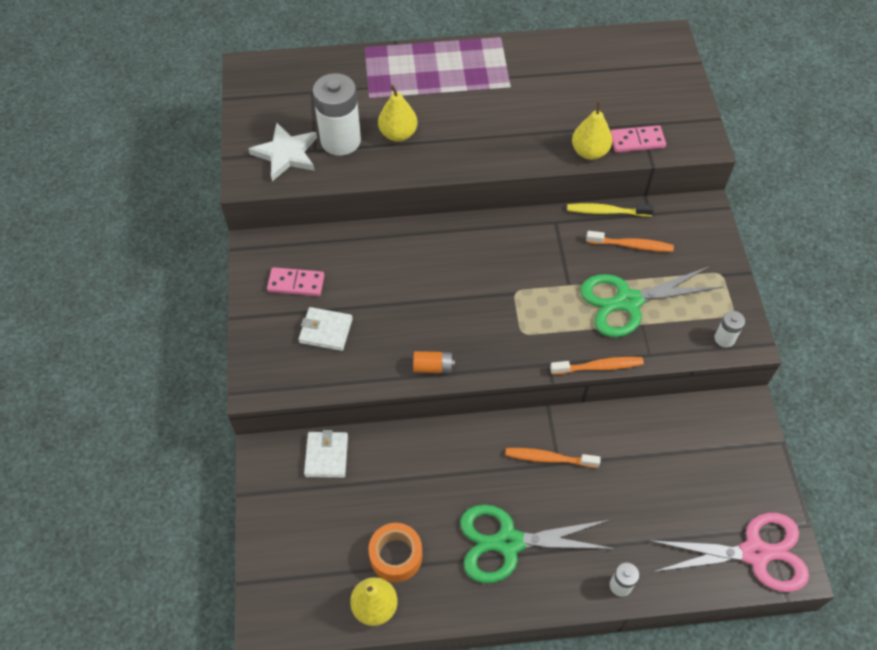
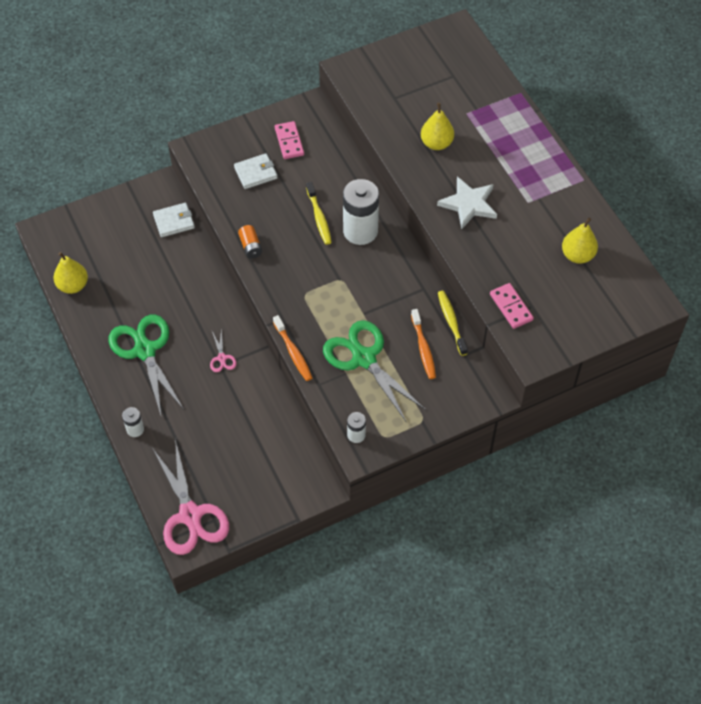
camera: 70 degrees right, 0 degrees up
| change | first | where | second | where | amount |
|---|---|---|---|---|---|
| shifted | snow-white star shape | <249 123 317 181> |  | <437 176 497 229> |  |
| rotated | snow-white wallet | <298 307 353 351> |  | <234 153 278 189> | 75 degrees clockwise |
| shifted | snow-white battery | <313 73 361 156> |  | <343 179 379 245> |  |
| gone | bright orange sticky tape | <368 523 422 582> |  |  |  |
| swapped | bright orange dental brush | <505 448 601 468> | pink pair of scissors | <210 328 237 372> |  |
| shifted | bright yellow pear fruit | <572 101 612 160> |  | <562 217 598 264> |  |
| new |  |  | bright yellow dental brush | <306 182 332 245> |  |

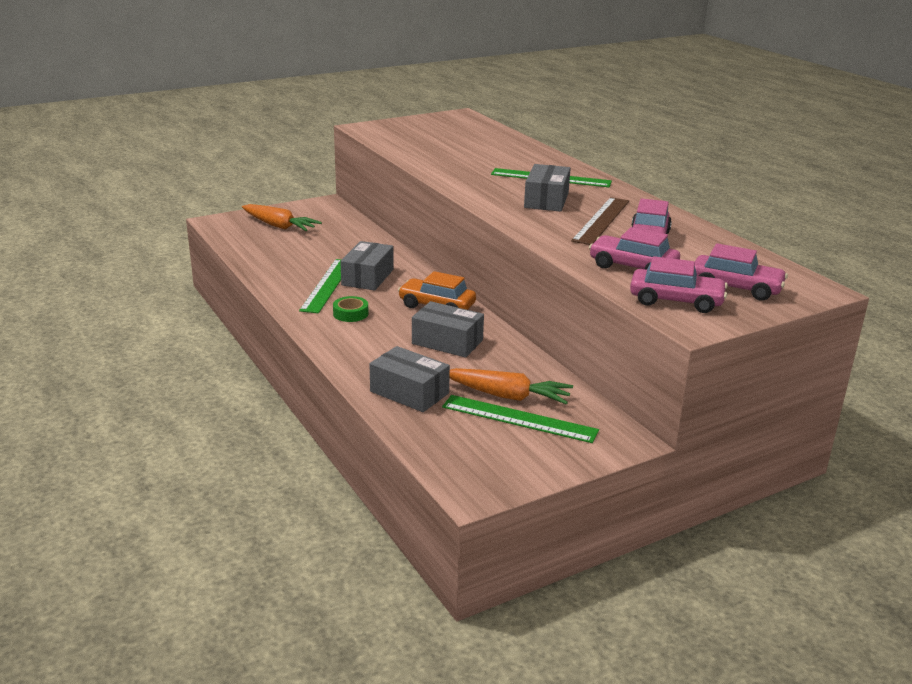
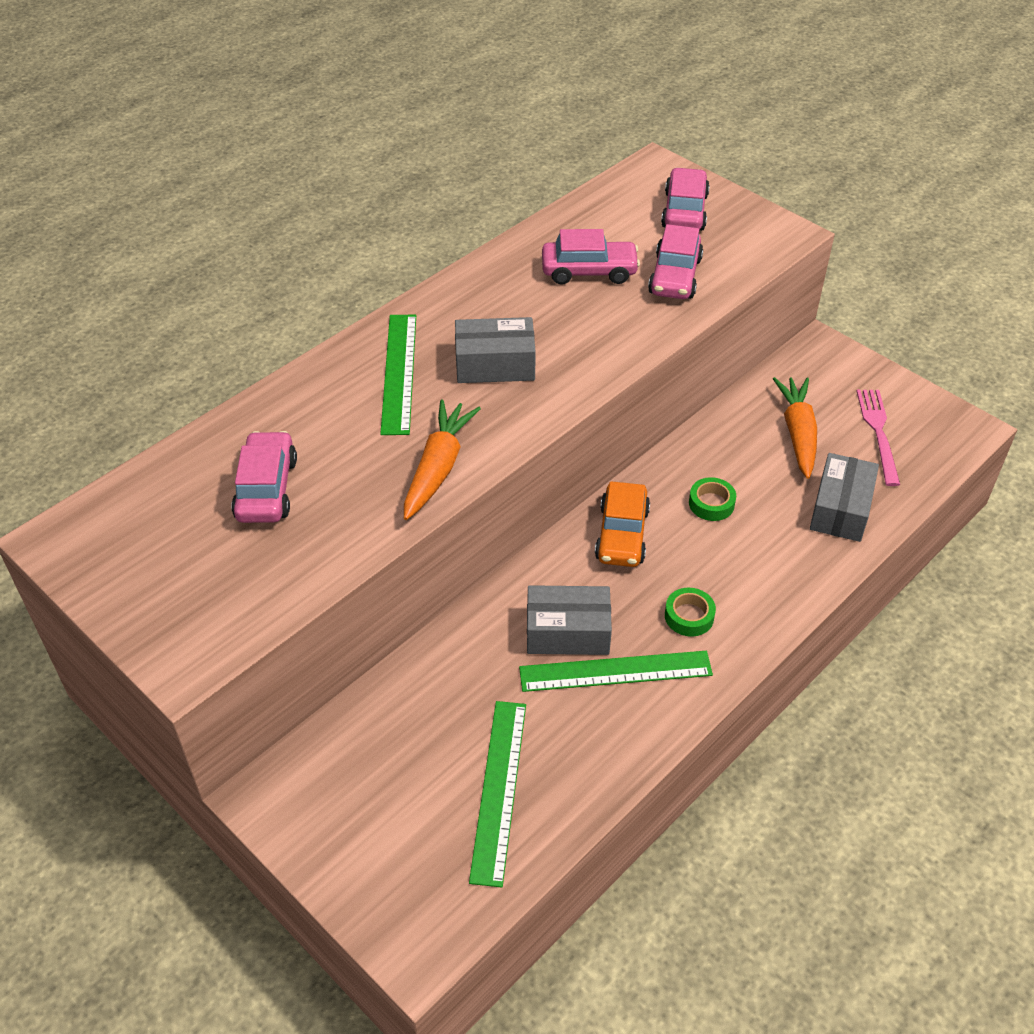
camera: 105 degrees left, 20 degrees up
| change | first | where | second | where | amount |
|---|---|---|---|---|---|
| shifted | bright orange root vegetable | <242 204 322 231> |  | <404 399 481 520> |  |
| swapped | grey parcel | <412 301 484 357> | leaf-green sticky tape | <689 477 736 521> |  |
| shifted | leaf-green ruler | <442 395 599 443> |  | <469 701 526 887> |  |
| gone | dark brown ruler | <571 197 629 245> |  |  |  |
| shifted | pink toy car | <630 256 728 313> |  | <231 431 297 523> |  |
| new |  |  | pink dinner fork | <857 390 900 486> |  |

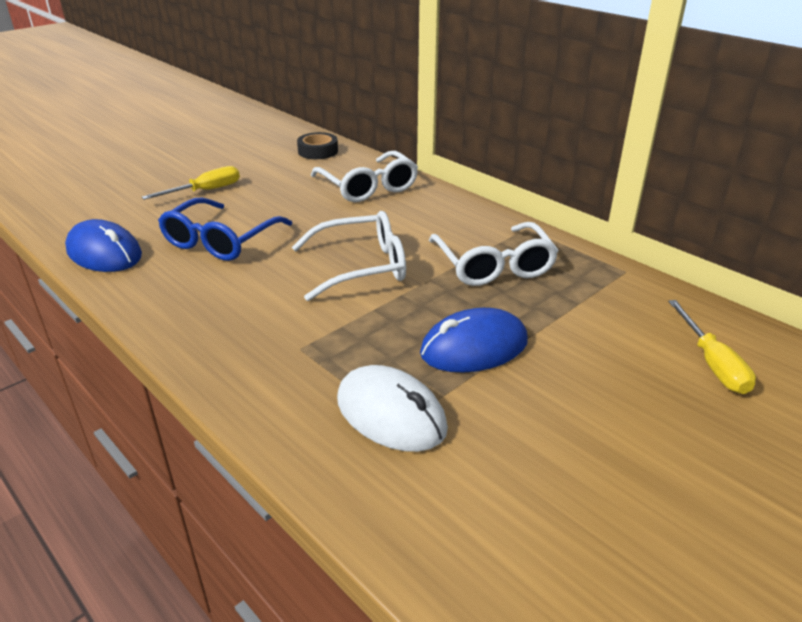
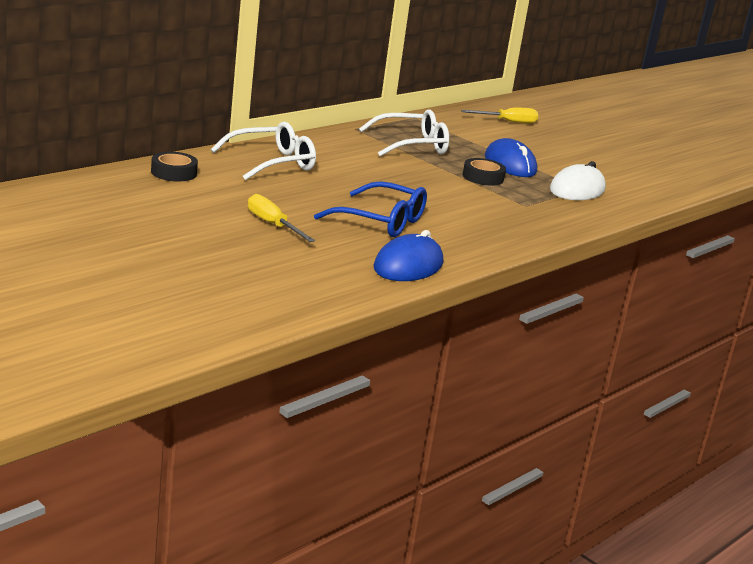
camera: 95 degrees left, 10 degrees down
| change | first | where | second | where | amount |
|---|---|---|---|---|---|
| gone | snow-white glasses | <292 211 406 301> |  |  |  |
| new |  |  | ebony sticky tape | <463 158 506 186> |  |

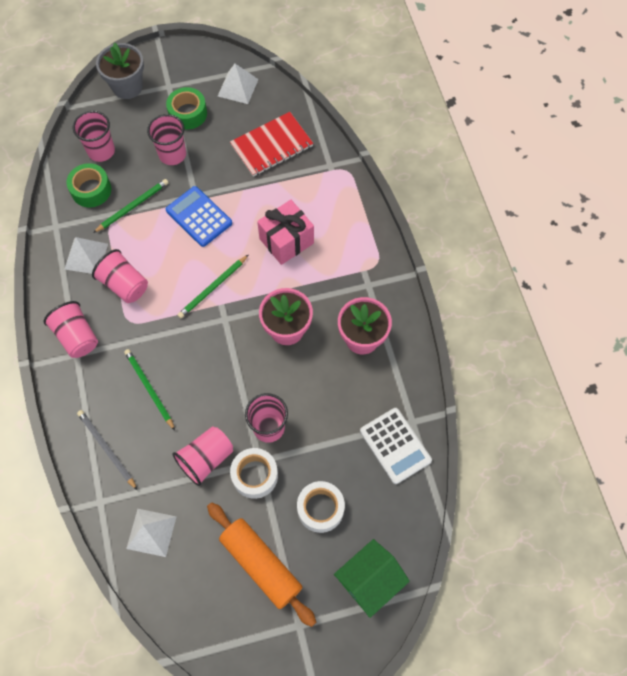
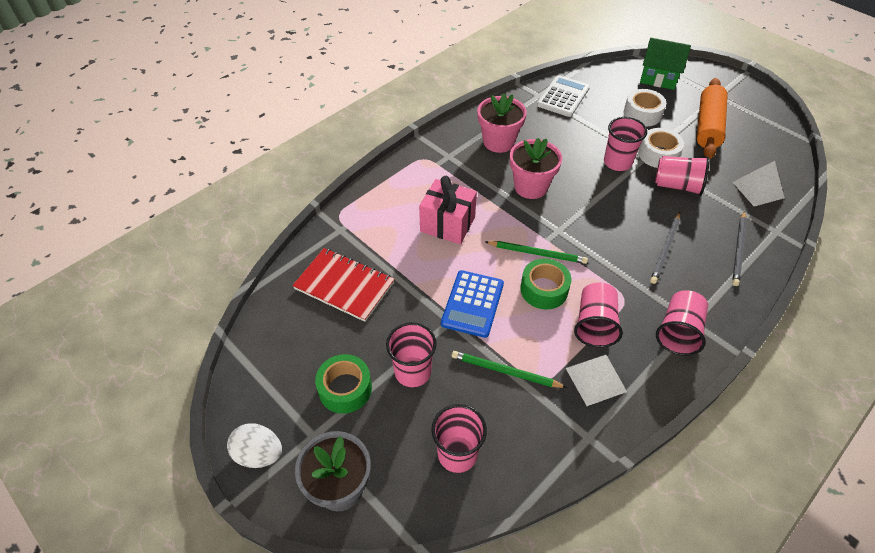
camera: 120 degrees left, 15 degrees down
| change | first | where | second | where | amount |
|---|---|---|---|---|---|
| shifted | leaf-green sticky tape | <67 163 111 207> |  | <520 258 571 310> |  |
| repainted | leaf-green lead pencil | <124 349 175 431> | grey lead pencil | <650 212 680 284> |  |
| gone | snow-white pyramid | <218 64 259 104> |  |  |  |
| new |  |  | snow-white egg shape | <227 423 282 468> |  |

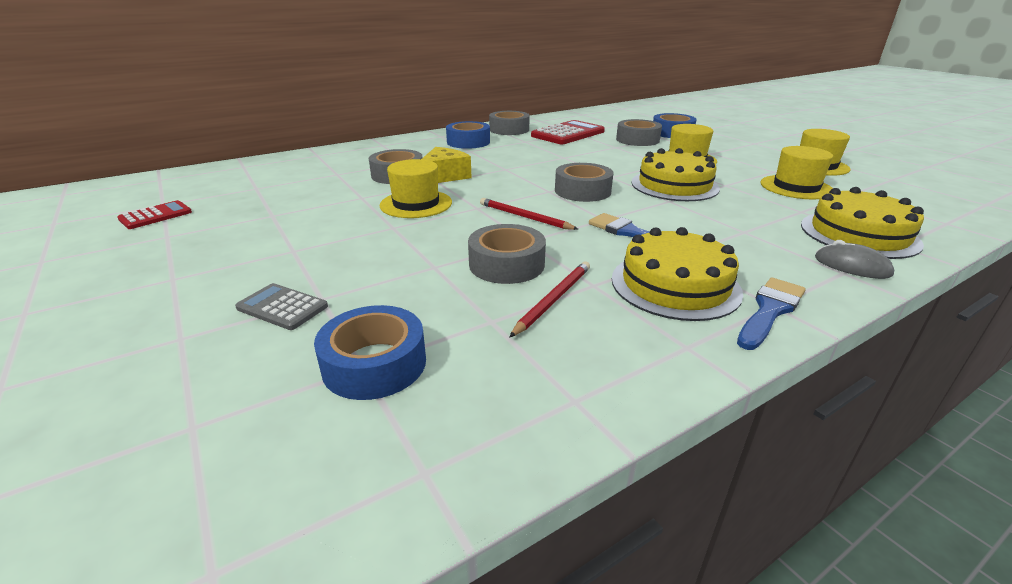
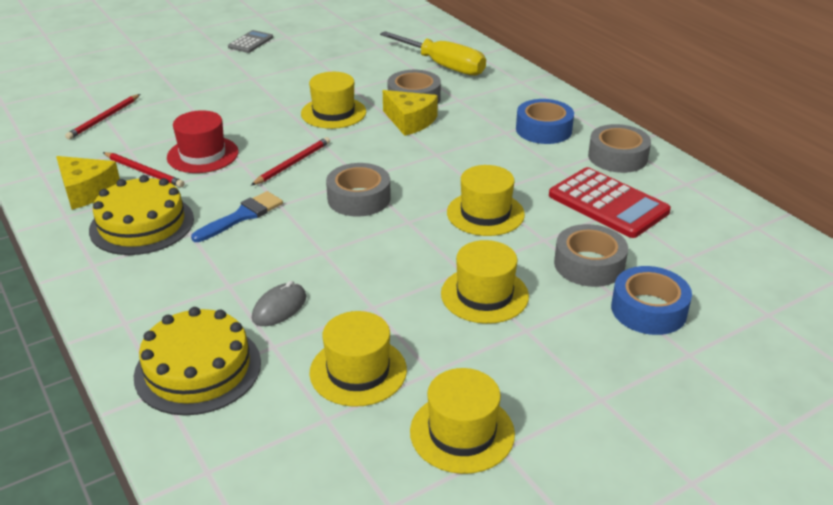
camera: 90 degrees right, 5 degrees up
| change | first | where | second | where | amount |
|---|---|---|---|---|---|
| gone | crimson adding machine | <118 200 192 229> |  |  |  |
| shifted | grey adding machine | <235 283 328 330> |  | <228 30 273 53> |  |
| swapped | royal blue sticky tape | <314 305 426 400> | crimson lead pencil | <65 94 140 139> |  |
| swapped | grey sticky tape | <468 224 546 284> | crimson top hat | <167 110 238 173> |  |
| gone | bright yellow gateau | <631 148 720 201> |  |  |  |
| gone | royal blue paint brush | <737 277 806 350> |  |  |  |
| shifted | grey mouse | <815 240 894 279> |  | <252 281 306 326> |  |
| new |  |  | bright yellow cheese | <56 156 120 210> |  |
| new |  |  | bright yellow flat screwdriver | <380 31 486 76> |  |
| new |  |  | bright yellow top hat | <447 165 525 236> |  |

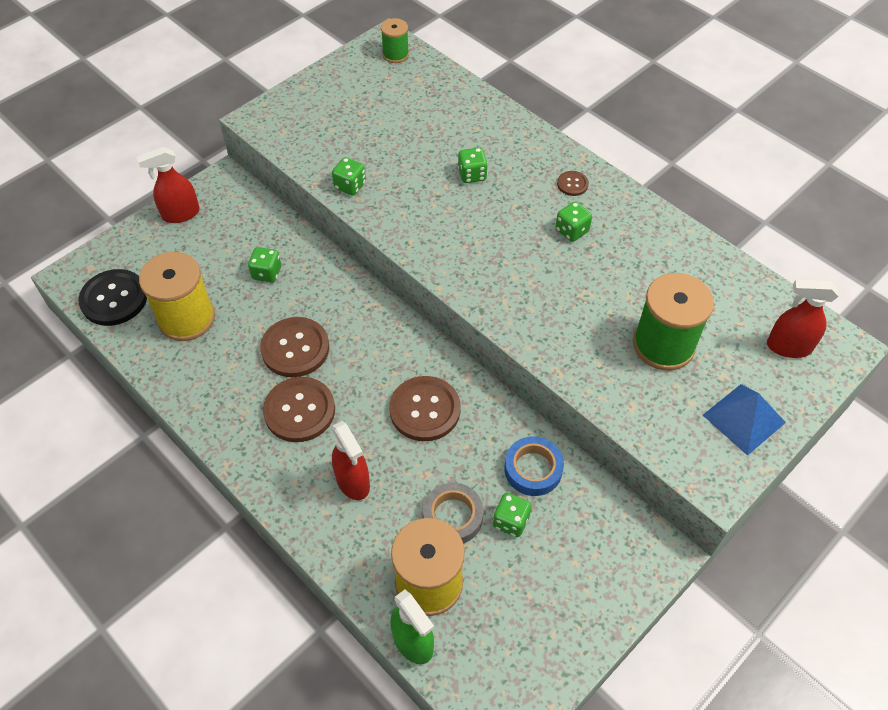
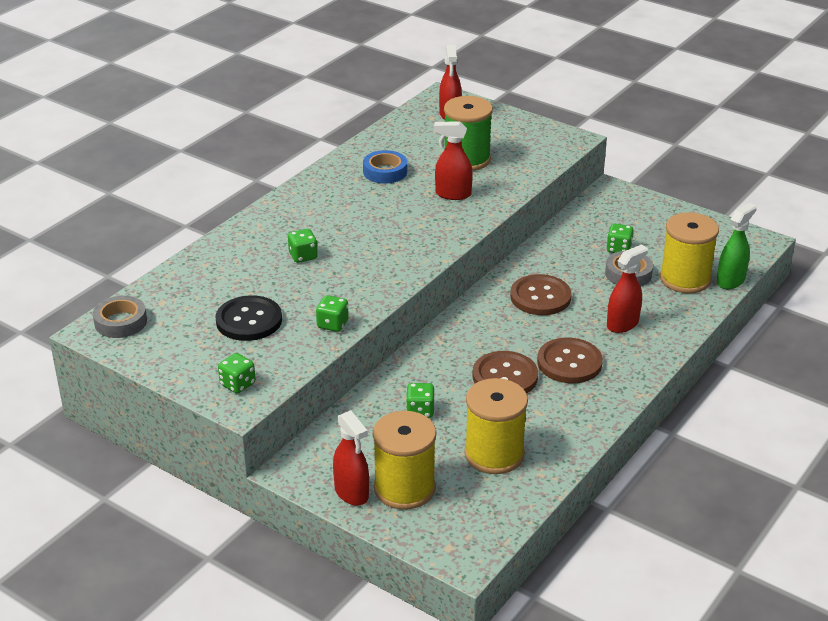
camera: 100 degrees left, 20 degrees down
| change | first | where | second | where | amount |
|---|---|---|---|---|---|
| shifted | ebony shirt button | <79 269 147 326> |  | <215 295 282 341> |  |
| swapped | leaf-green spool | <381 18 409 63> | grey sticky tape | <93 296 147 338> |  |
| shifted | royal blue sticky tape | <504 436 564 496> |  | <363 150 407 184> |  |
| shifted | leaf-green game die | <555 202 592 242> |  | <218 353 256 394> |  |
| gone | dark brown shirt button | <557 171 589 196> |  |  |  |
| gone | royal blue pyramid | <703 384 786 456> |  |  |  |
| new |  |  | bright yellow spool | <373 411 436 510> |  |
| new |  |  | crimson sprayer | <434 121 473 200> |  |

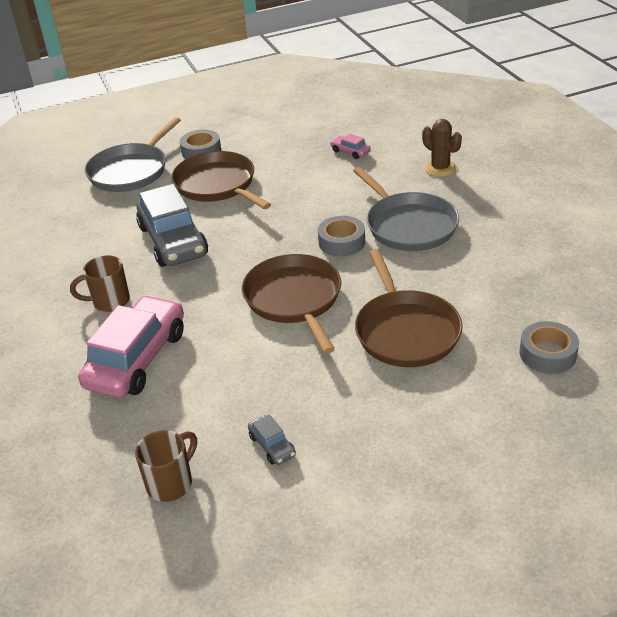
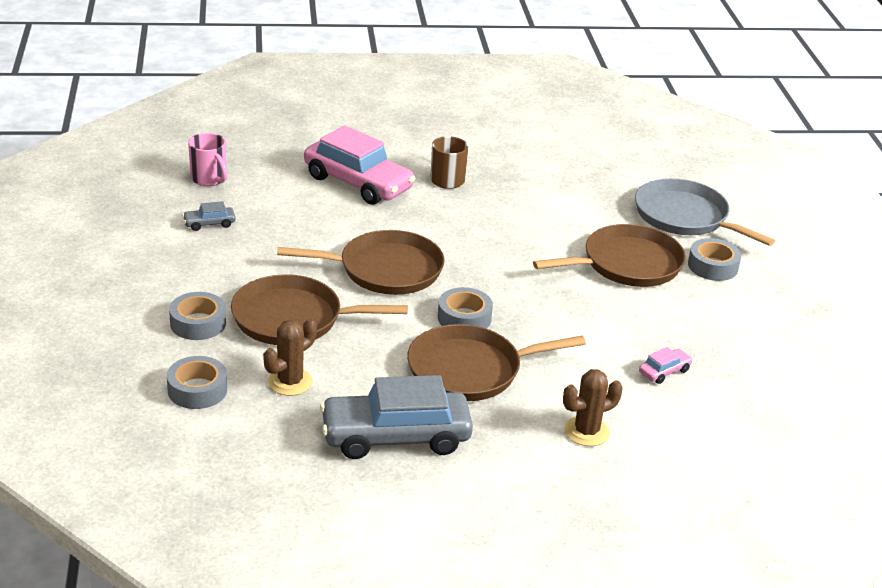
camera: 100 degrees right, 5 degrees down
| change | first | where | second | where | amount |
|---|---|---|---|---|---|
| repainted | dark brown mug | <135 430 197 502> | pink mug | <188 133 227 186> |  |
| shifted | grey toy car | <136 184 208 267> |  | <320 375 473 459> |  |
| repainted | grey frying pan | <353 167 459 251> | dark brown frying pan | <407 324 586 401> |  |
| new |  |  | grey sticky tape | <169 292 226 340> |  |
| new |  |  | dark brown saguaro cactus | <263 318 317 396> |  |

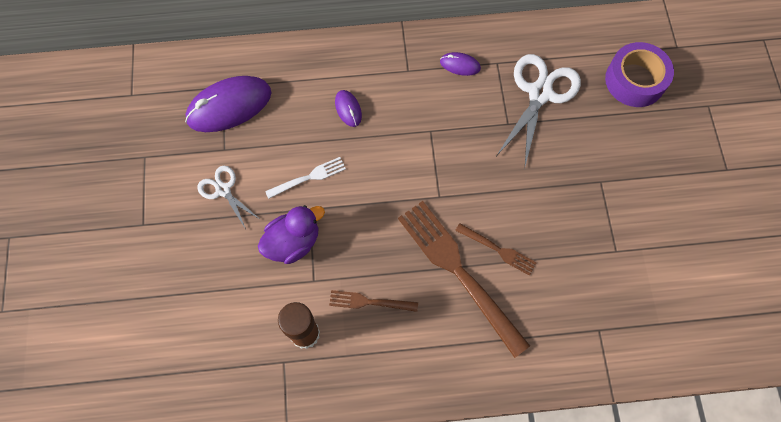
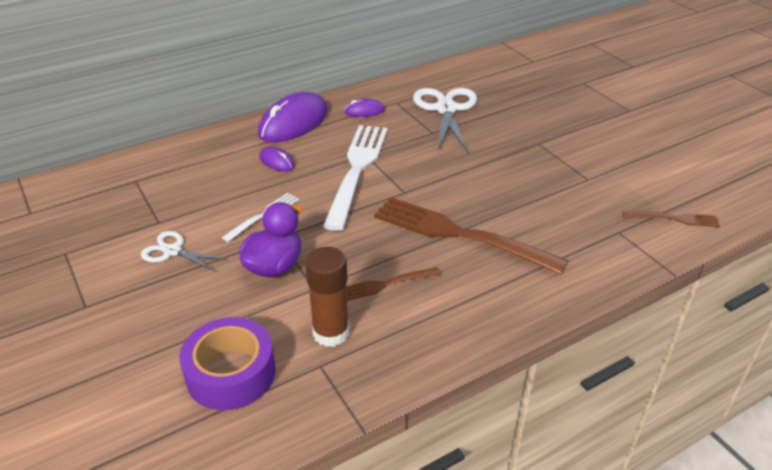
camera: 25 degrees left, 30 degrees down
| change | first | where | second | where | amount |
|---|---|---|---|---|---|
| shifted | purple mouse | <185 76 272 132> |  | <258 92 328 142> |  |
| shifted | dark brown dinner fork | <455 223 537 276> |  | <623 211 720 227> |  |
| shifted | purple sticky tape | <605 42 674 107> |  | <179 317 276 410> |  |
| new |  |  | snow-white dinner fork | <323 125 387 231> |  |

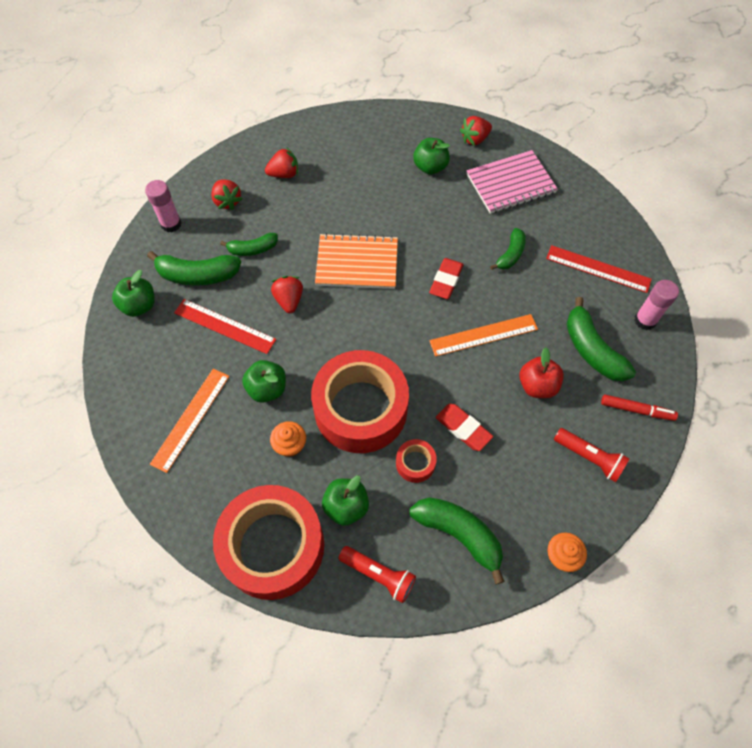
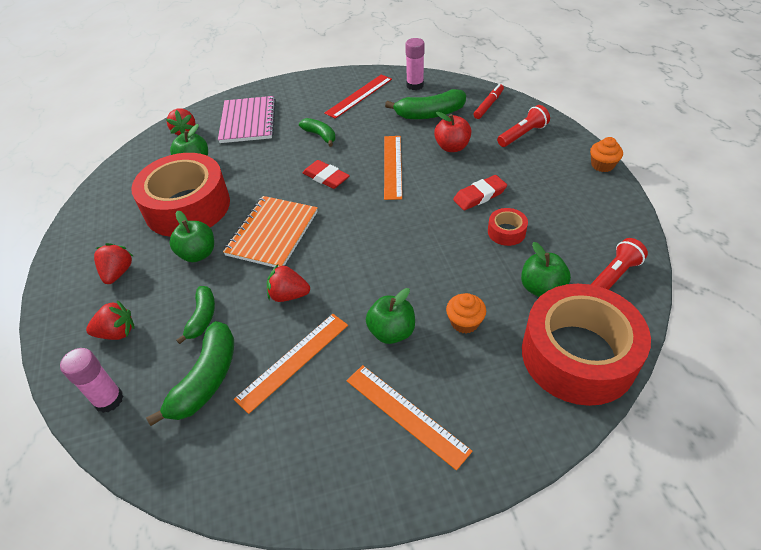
camera: 70 degrees left, 15 degrees down
| change | first | where | second | where | amount |
|---|---|---|---|---|---|
| shifted | leaf-green toy apple | <112 270 155 317> |  | <170 211 214 262> |  |
| repainted | crimson ruler | <174 299 276 354> | bright orange ruler | <234 314 348 414> |  |
| shifted | crimson sticky tape | <311 350 409 453> |  | <131 153 230 237> |  |
| gone | leaf-green banana | <409 497 505 584> |  |  |  |

